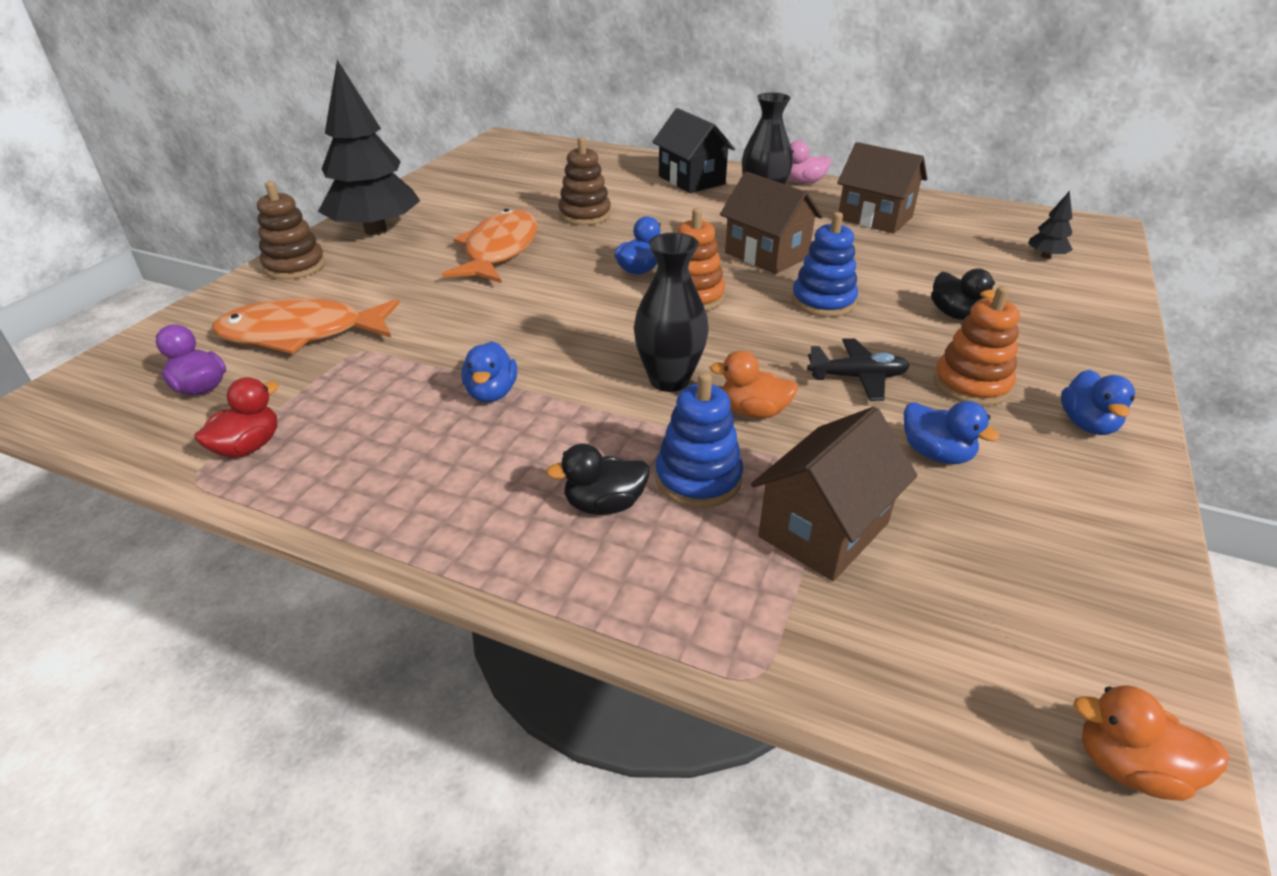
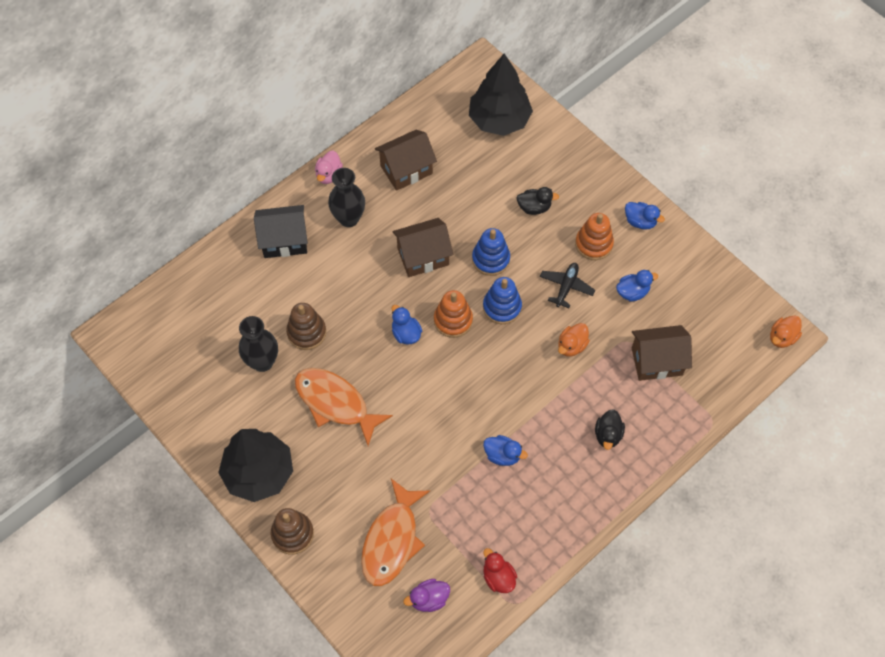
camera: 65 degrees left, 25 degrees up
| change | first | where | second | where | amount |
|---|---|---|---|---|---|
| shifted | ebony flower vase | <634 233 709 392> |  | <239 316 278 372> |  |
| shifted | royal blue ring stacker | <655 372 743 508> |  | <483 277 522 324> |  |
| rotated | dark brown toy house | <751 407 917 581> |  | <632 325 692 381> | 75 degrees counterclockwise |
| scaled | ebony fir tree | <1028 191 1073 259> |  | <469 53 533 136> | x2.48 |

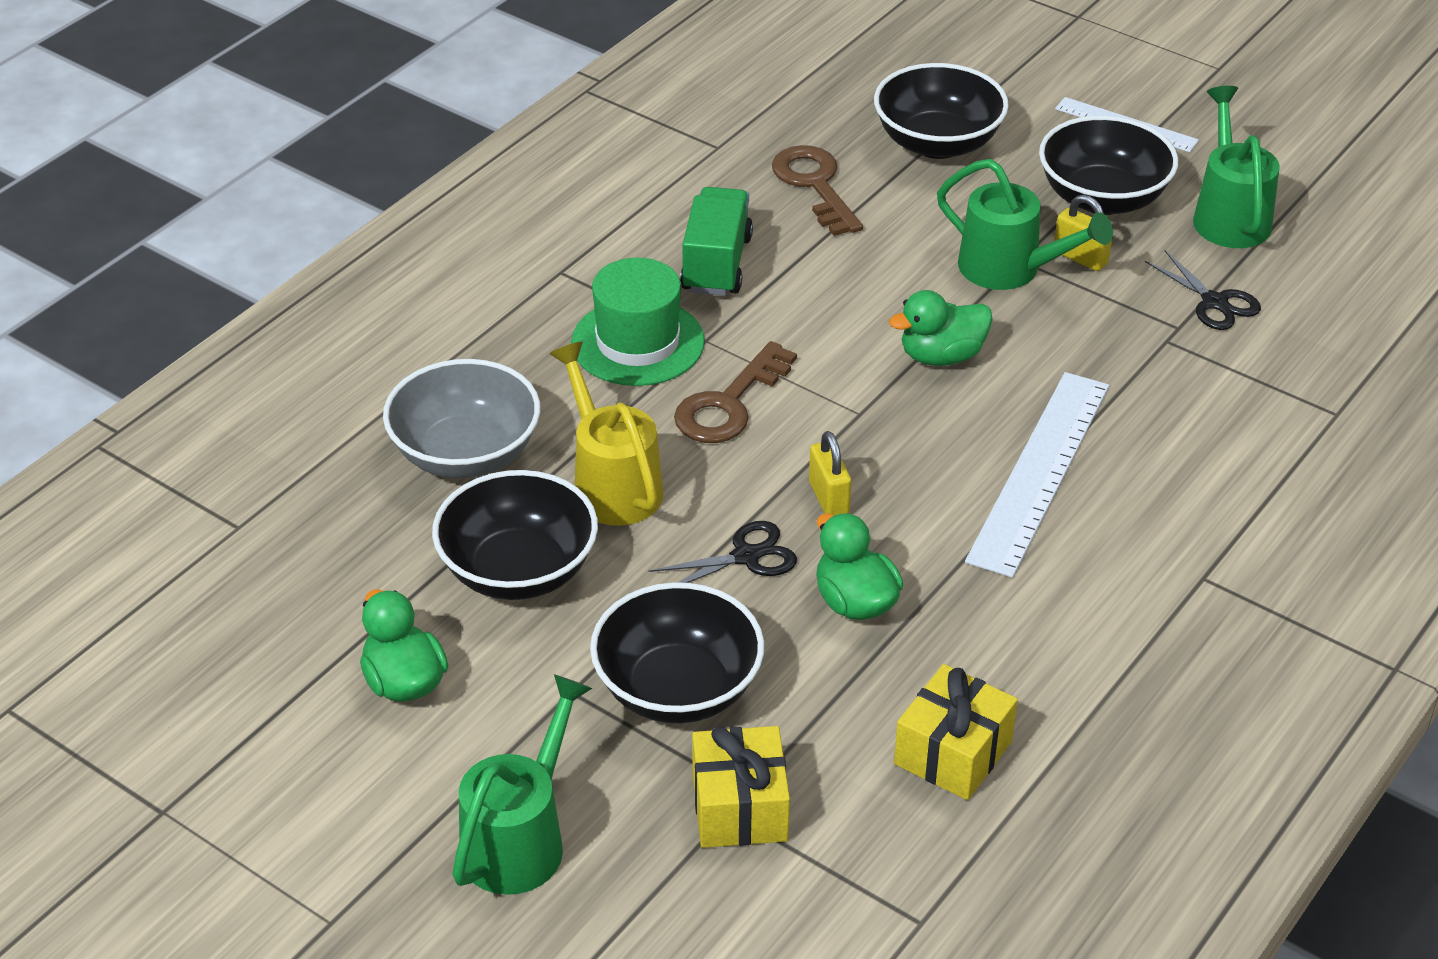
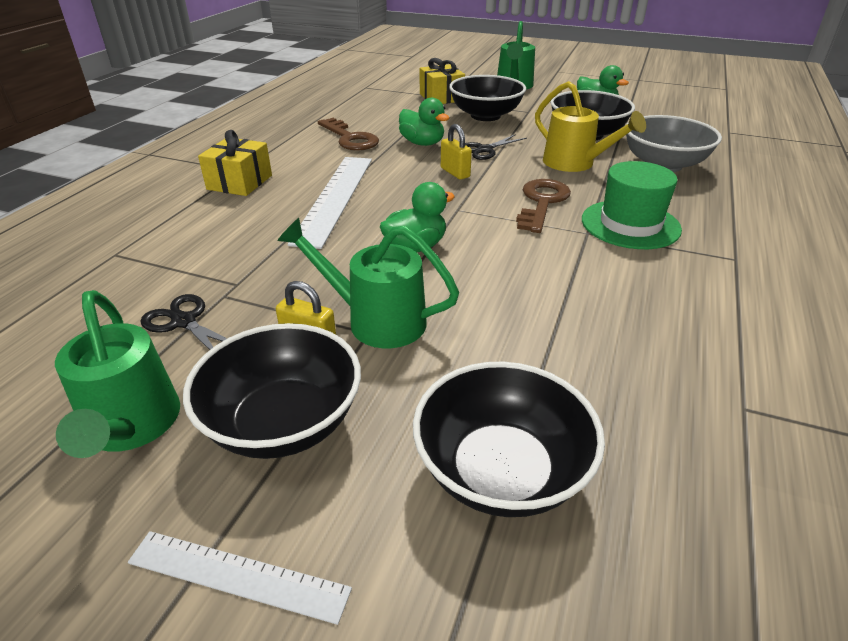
camera: 165 degrees right, 5 degrees down
| change | first | where | second | where | amount |
|---|---|---|---|---|---|
| gone | leaf-green truck | <680 187 753 296> |  |  |  |
| shifted | dark brown key | <772 145 863 236> |  | <318 118 379 151> |  |
| shifted | bright yellow gift | <894 664 1018 800> |  | <198 130 272 196> |  |

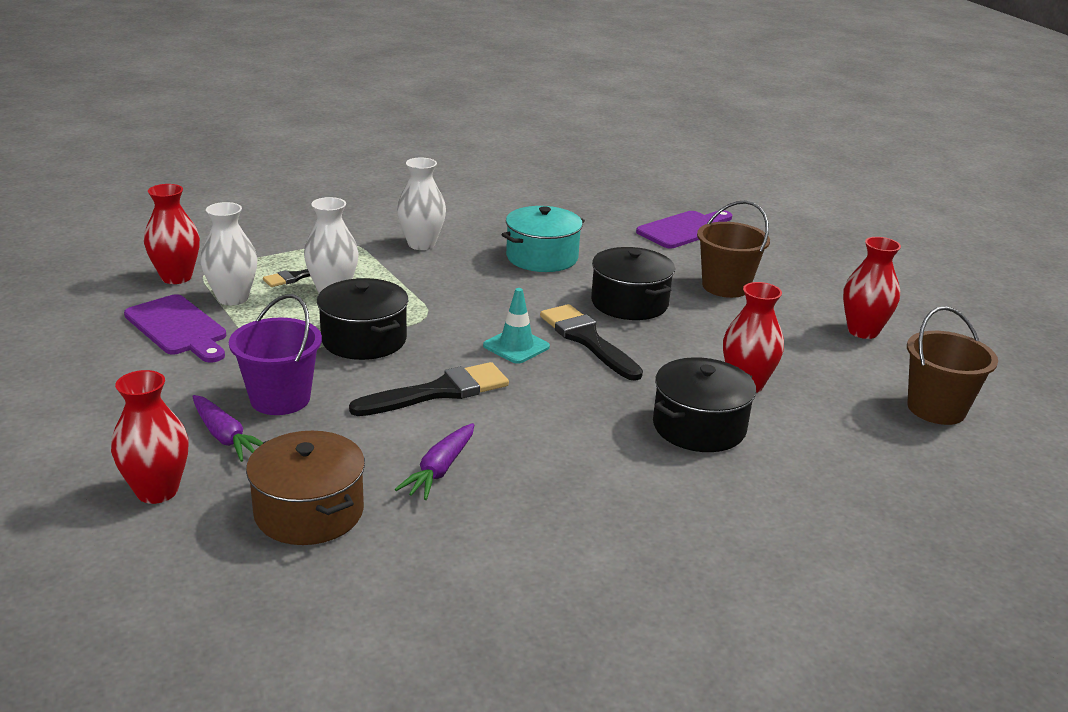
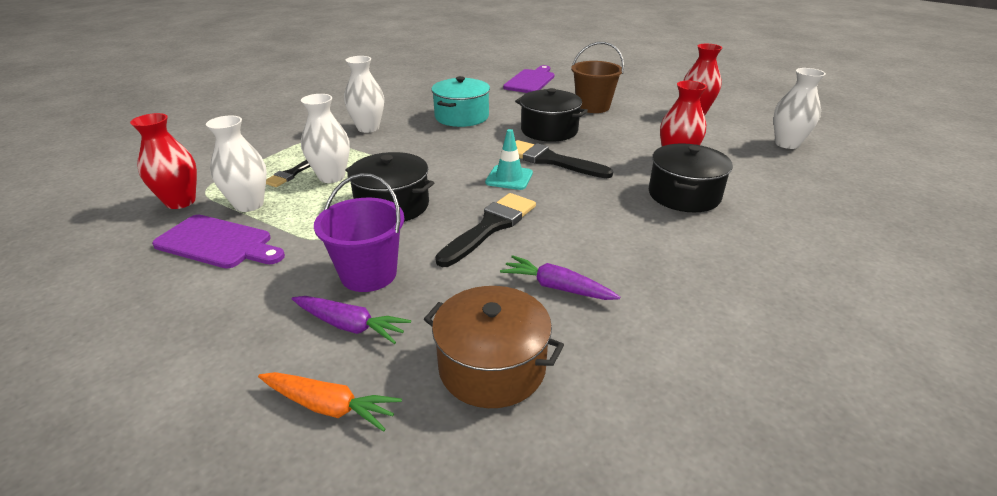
camera: 25 degrees left, 5 degrees up
| change | first | where | second | where | amount |
|---|---|---|---|---|---|
| swapped | crimson flower vase | <111 370 189 504> | bright orange root vegetable | <258 372 402 432> |  |
| rotated | purple root vegetable | <395 423 474 500> |  | <500 255 620 300> | 120 degrees clockwise |
| swapped | dark brown bucket | <907 306 998 425> | snow-white flower vase | <773 68 826 149> |  |

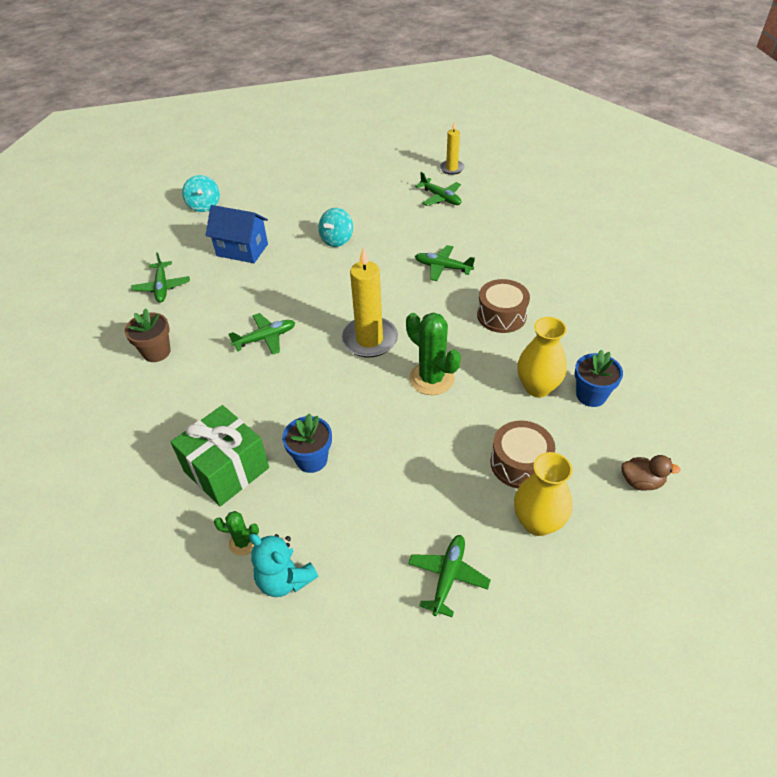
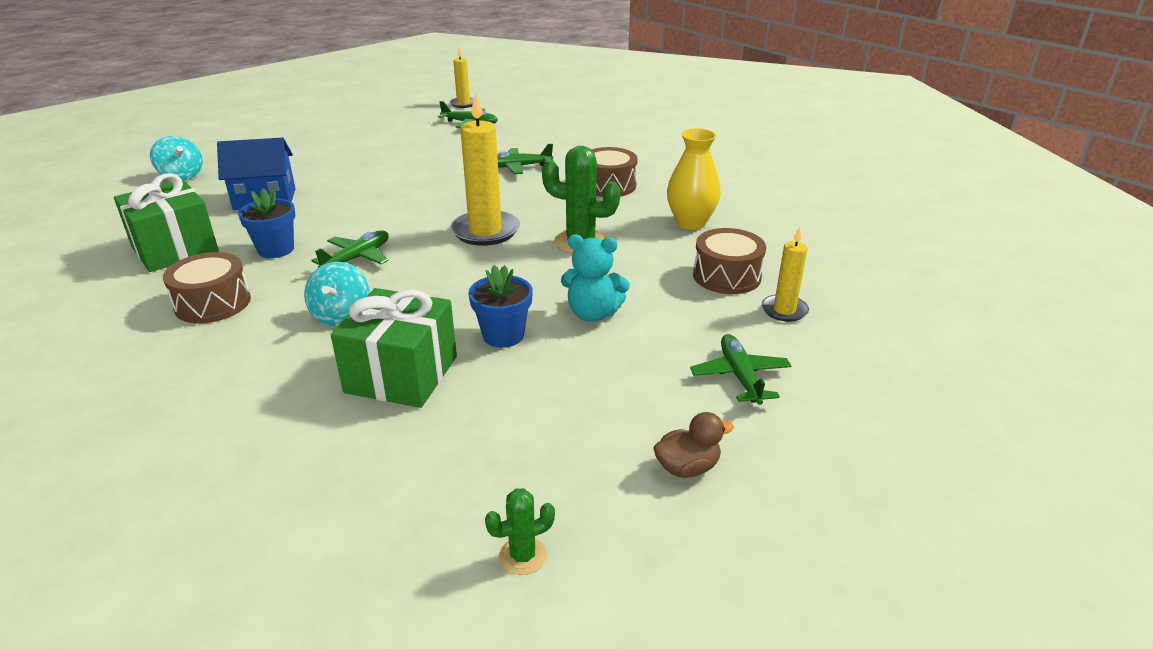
camera: 30 degrees left, 15 degrees down
| change | first | where | second | where | amount |
|---|---|---|---|---|---|
| swapped | dark brown plant pot | <125 308 171 362> | dark brown snare drum | <163 252 251 324> |  |
| swapped | leaf-green aeroplane | <131 252 190 302> | leaf-green gift | <114 173 219 272> |  |
| shifted | leaf-green saguaro cactus | <214 511 259 556> |  | <485 488 555 575> |  |
| shifted | aqua teddy | <249 534 318 597> |  | <561 234 630 322> |  |
| shifted | aqua spinning top | <318 208 353 247> |  | <304 262 369 326> |  |
| swapped | bright yellow flower vase | <514 452 572 536> | bright yellow pillar candle | <762 227 809 322> |  |
| shifted | royal blue plant pot | <575 350 623 407> |  | <238 188 295 258> |  |
| shifted | dark brown toy duck | <622 455 681 491> |  | <653 412 734 478> |  |

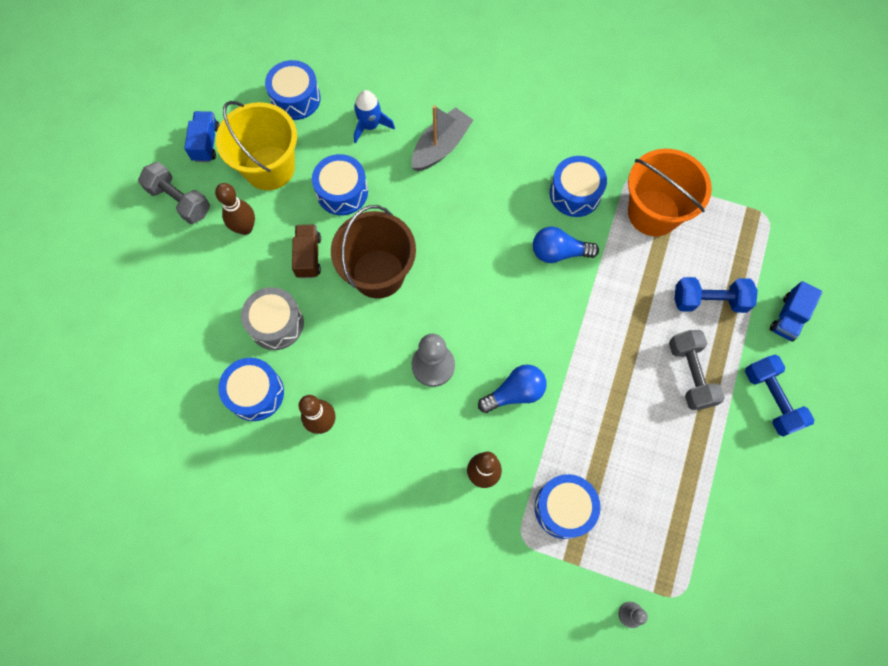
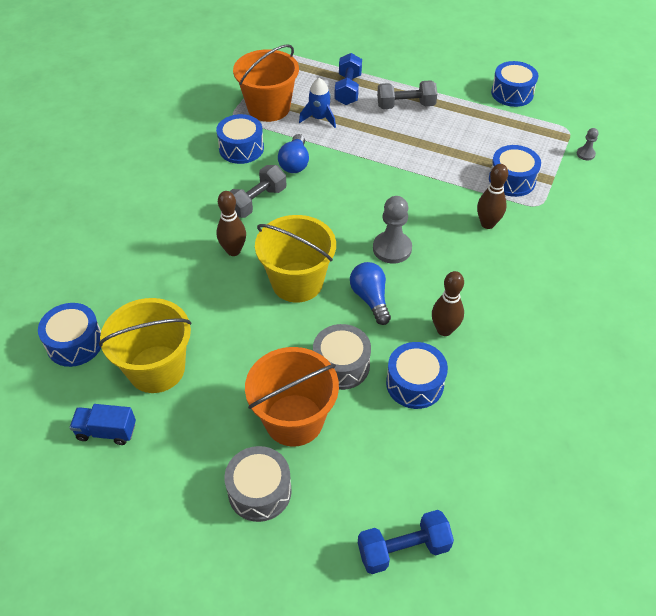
camera: 85 degrees left, 20 degrees down
| change | first | where | second | where | amount |
|---|---|---|---|---|---|
| shifted | grey dumbbell | <138 162 210 224> |  | <230 165 286 218> |  |
| shifted | dark brown tenpin | <215 183 255 235> |  | <217 191 246 256> |  |
| gone | dark brown truck | <292 224 321 278> |  |  |  |
| shifted | royal blue snare drum | <312 154 368 215> |  | <491 61 538 107> |  |
| repainted | dark brown bucket | <331 205 416 299> | bright yellow bucket | <255 215 336 303> |  |
| shifted | royal blue spaceship | <354 90 395 144> |  | <299 78 336 128> |  |
| gone | grey boat | <412 105 473 171> |  |  |  |
| shifted | royal blue lightbulb | <478 364 547 413> |  | <350 262 391 325> |  |
| shifted | royal blue dumbbell | <745 355 814 437> |  | <358 510 454 574> |  |
| gone | royal blue truck | <770 281 822 342> |  |  |  |
| new |  |  | grey snare drum | <224 446 292 522> |  |
| new |  |  | bright orange bucket | <245 347 339 447> |  |

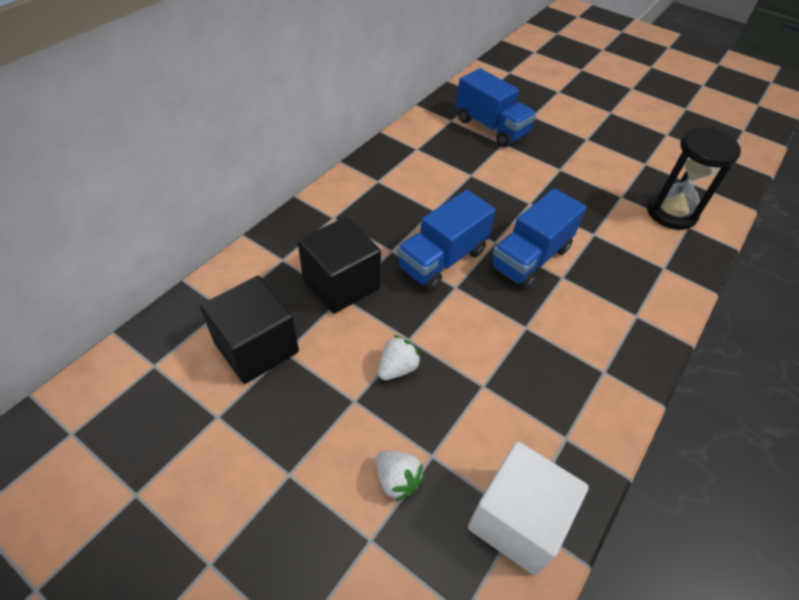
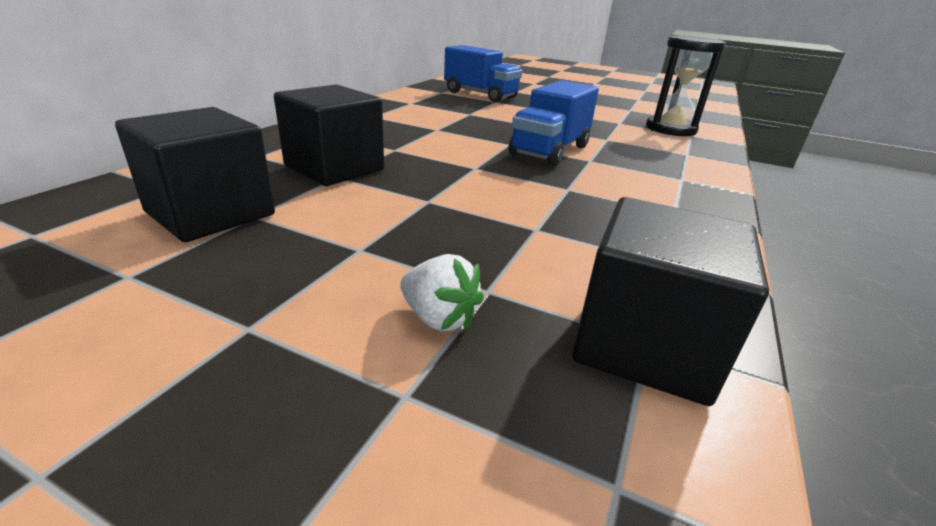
camera: 10 degrees left, 20 degrees down
| change | first | where | second | where | amount |
|---|---|---|---|---|---|
| gone | snow-white toy strawberry | <378 335 421 380> |  |  |  |
| gone | royal blue truck | <397 190 496 291> |  |  |  |
| repainted | snow-white solid cube | <468 441 589 575> | ebony solid cube | <572 197 769 406> |  |

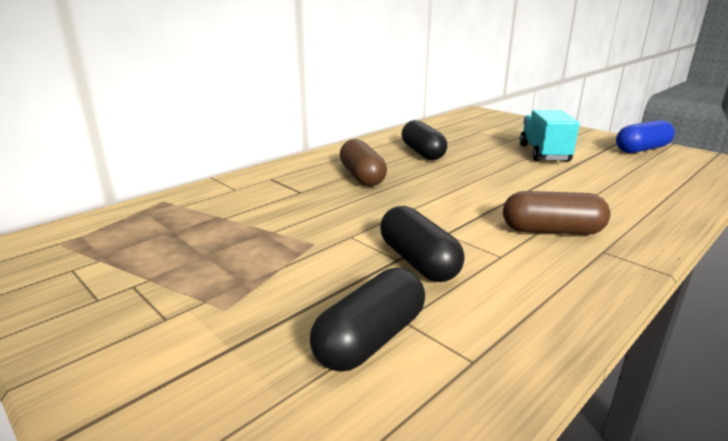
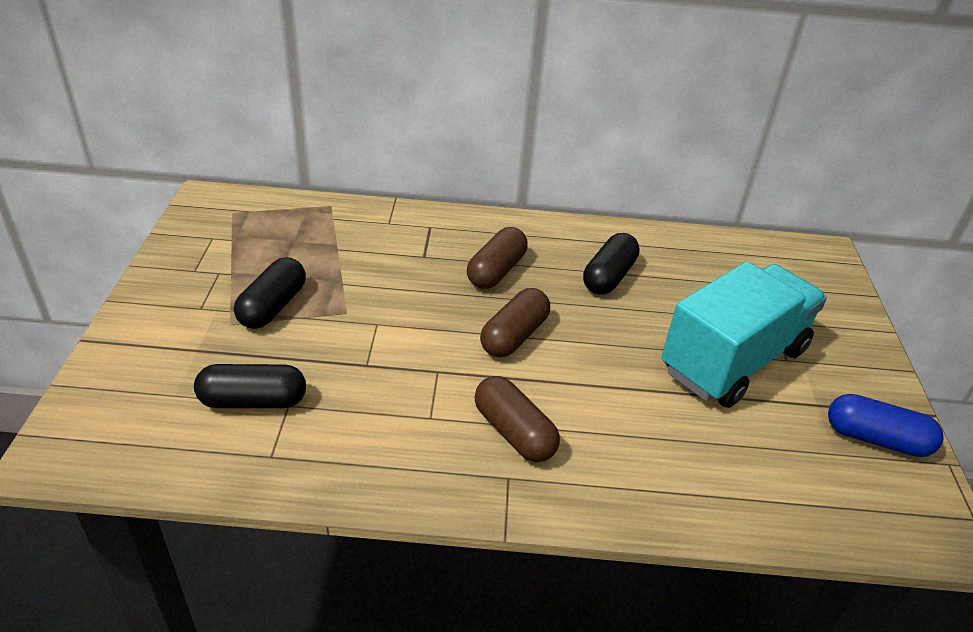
camera: 45 degrees right, 15 degrees up
| change | first | where | second | where | amount |
|---|---|---|---|---|---|
| shifted | ebony pill shape | <380 206 465 282> |  | <234 257 306 329> |  |
| scaled | aqua truck | <520 110 580 162> |  | <662 262 827 408> | x1.64 |
| new |  |  | dark brown pill shape | <480 288 550 357> |  |

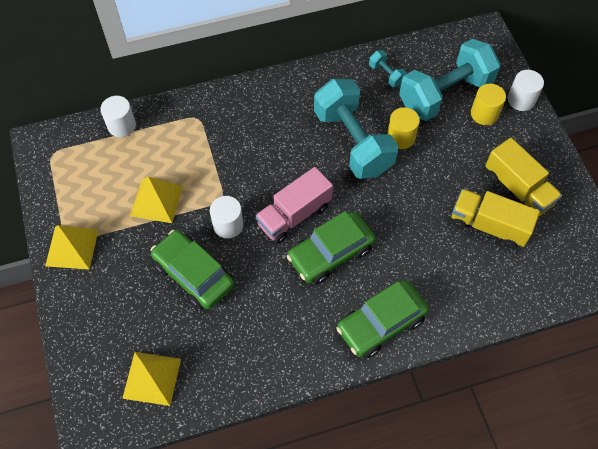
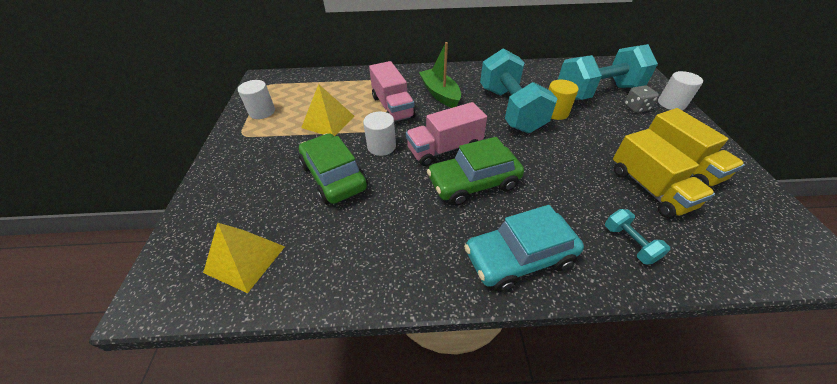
camera: 15 degrees right, 15 degrees down
| change | first | where | second | where | amount |
|---|---|---|---|---|---|
| gone | bright yellow pyramid | <45 225 99 270> |  |  |  |
| shifted | snow-white solid cylinder | <101 96 136 137> |  | <238 80 275 119> |  |
| repainted | leaf-green toy car | <336 280 429 358> | aqua toy car | <464 205 584 292> |  |
| shifted | aqua dumbbell | <369 50 407 87> |  | <605 209 670 265> |  |
| rotated | bright yellow truck | <452 189 540 249> |  | <613 129 715 218> | 150 degrees counterclockwise |
| swapped | bright yellow solid cylinder | <471 84 506 125> | grey game die | <624 85 659 113> |  |
| new |  |  | pink truck | <369 61 416 122> |  |
| new |  |  | leaf-green boat | <419 42 461 108> |  |

